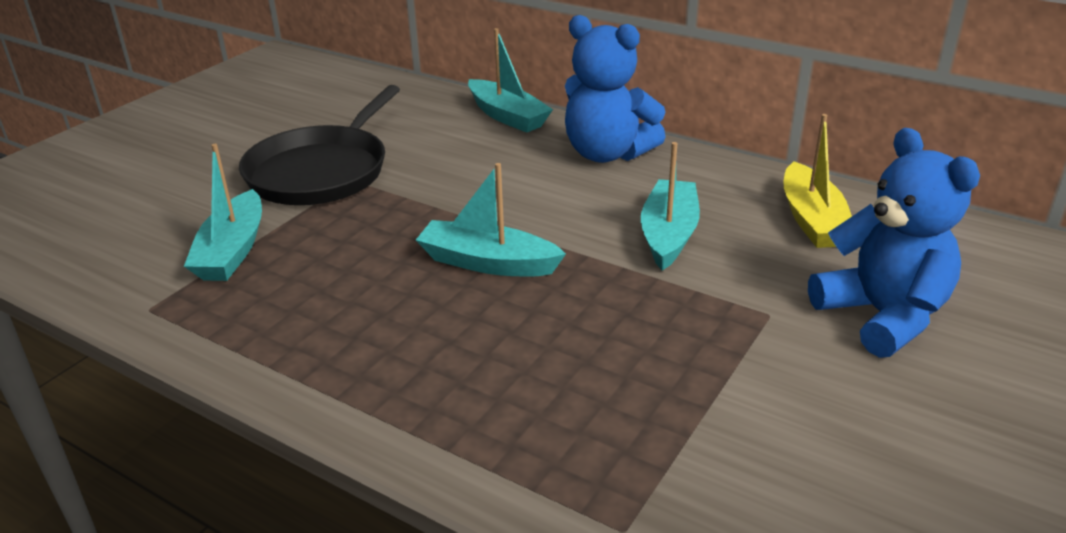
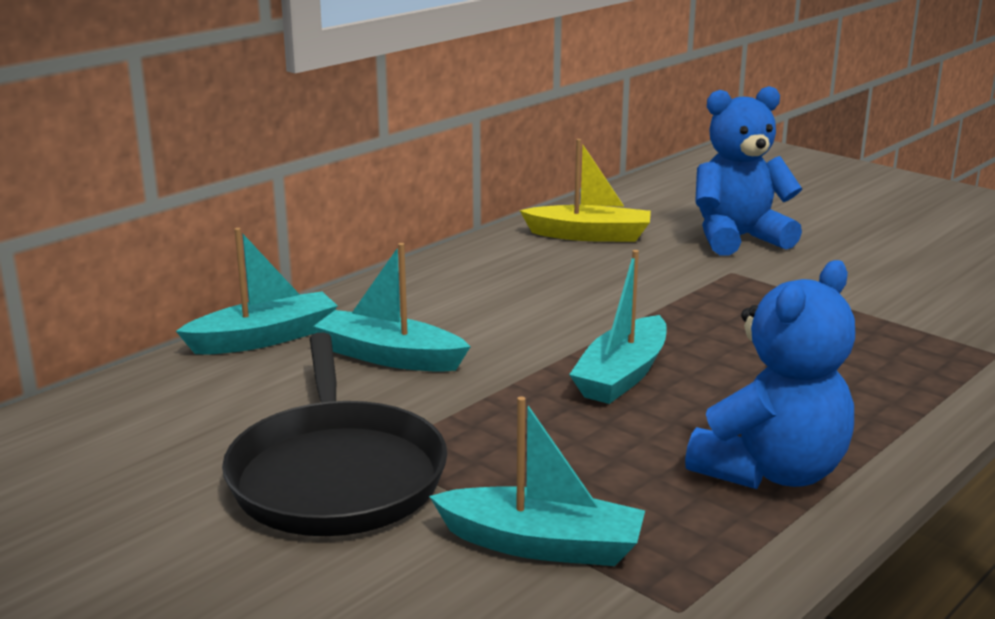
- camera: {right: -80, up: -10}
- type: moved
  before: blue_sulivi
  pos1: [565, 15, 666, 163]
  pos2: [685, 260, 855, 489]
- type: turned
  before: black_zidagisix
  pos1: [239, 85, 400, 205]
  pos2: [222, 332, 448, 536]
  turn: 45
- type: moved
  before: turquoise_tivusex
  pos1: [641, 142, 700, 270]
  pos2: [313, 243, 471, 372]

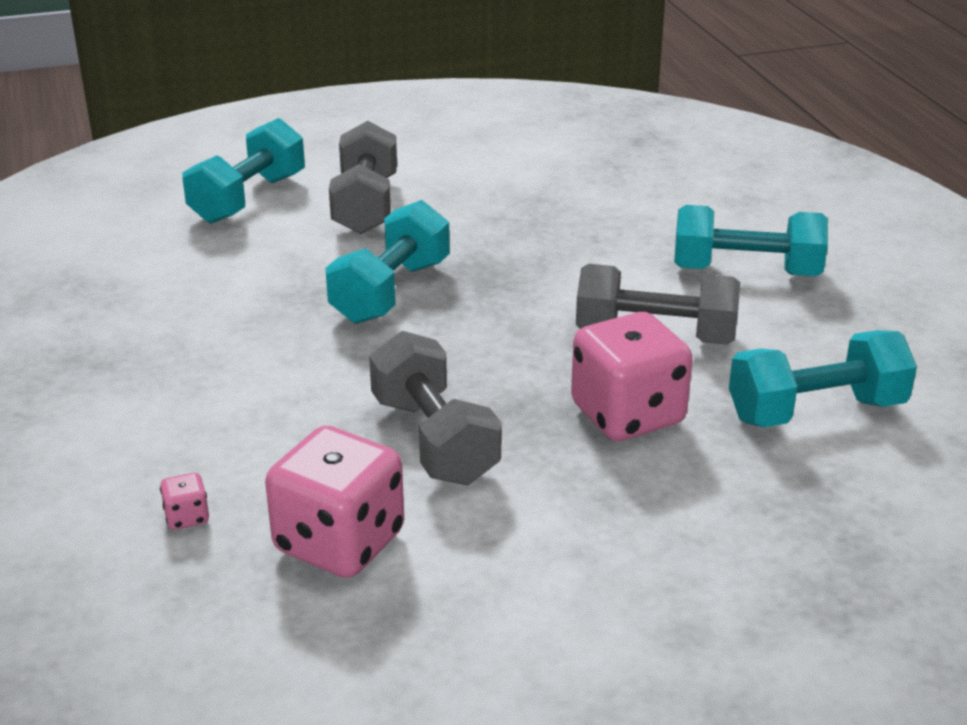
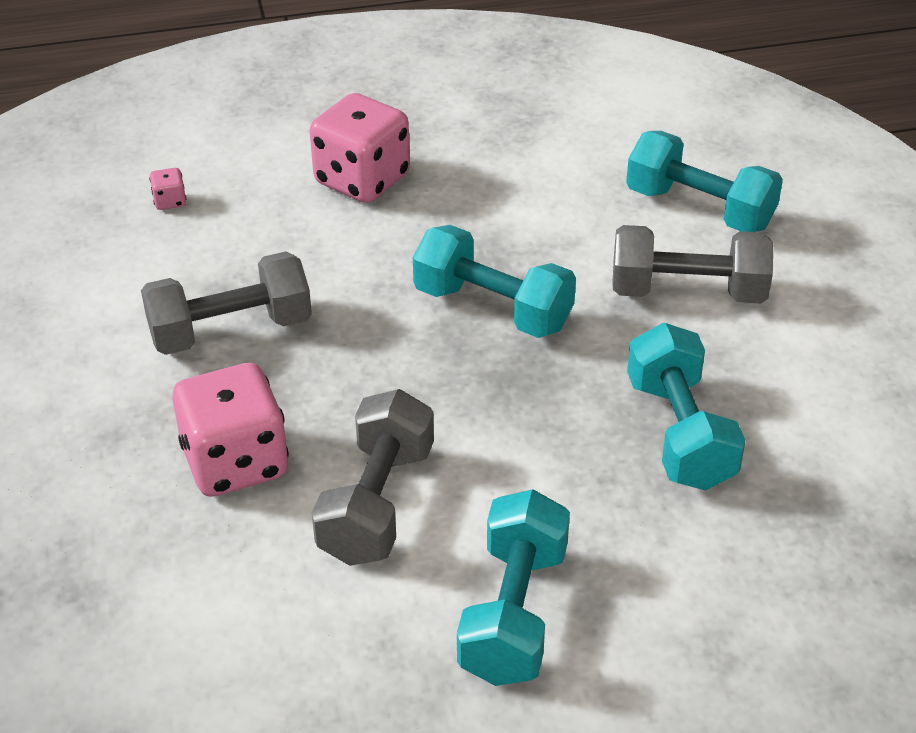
- camera: {right: 95, up: 10}
- type: moved
  before: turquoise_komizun
  pos1: [729, 330, 917, 427]
  pos2: [627, 323, 746, 491]
- type: moved
  before: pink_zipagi
  pos1: [265, 426, 404, 578]
  pos2: [310, 93, 410, 203]

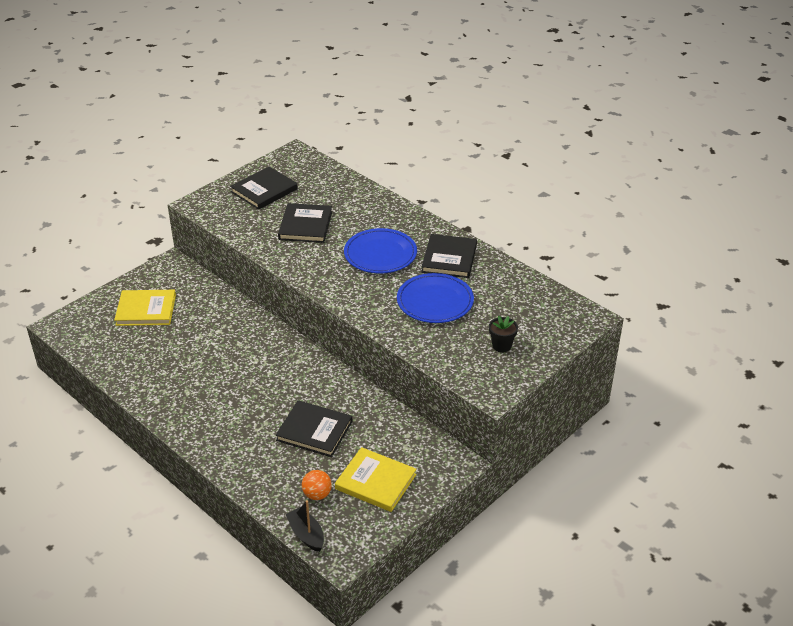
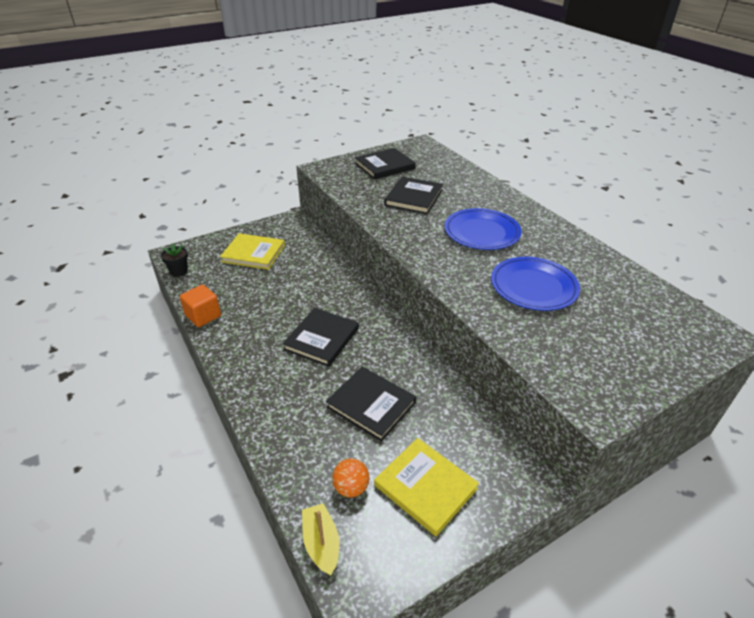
- camera: {right: 15, up: 0}
- type: moved
  before: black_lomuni
  pos1: [422, 234, 477, 278]
  pos2: [282, 308, 359, 367]
- type: moved
  before: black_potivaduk
  pos1: [489, 316, 518, 352]
  pos2: [161, 243, 188, 277]
- type: recoloured
  before: black_tivusex
  after: yellow_tivusex
  pos1: [286, 500, 324, 552]
  pos2: [302, 503, 339, 575]
- type: added
  after: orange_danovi
  pos2: [180, 285, 221, 327]

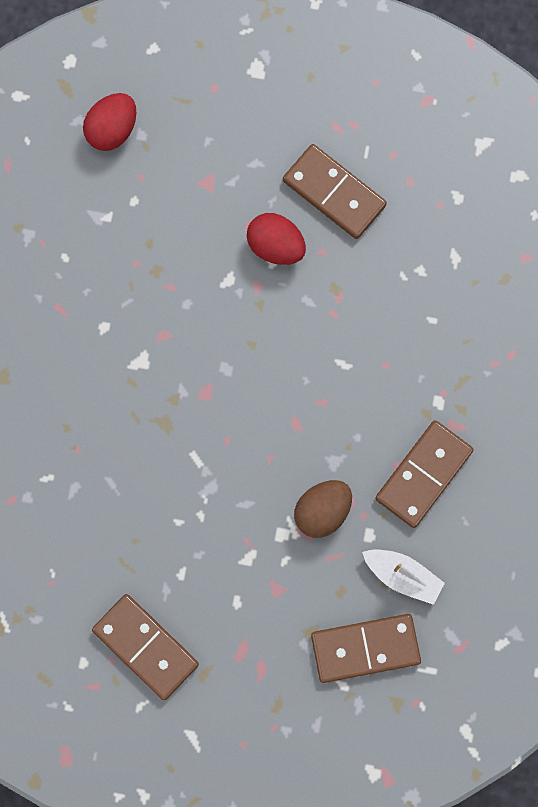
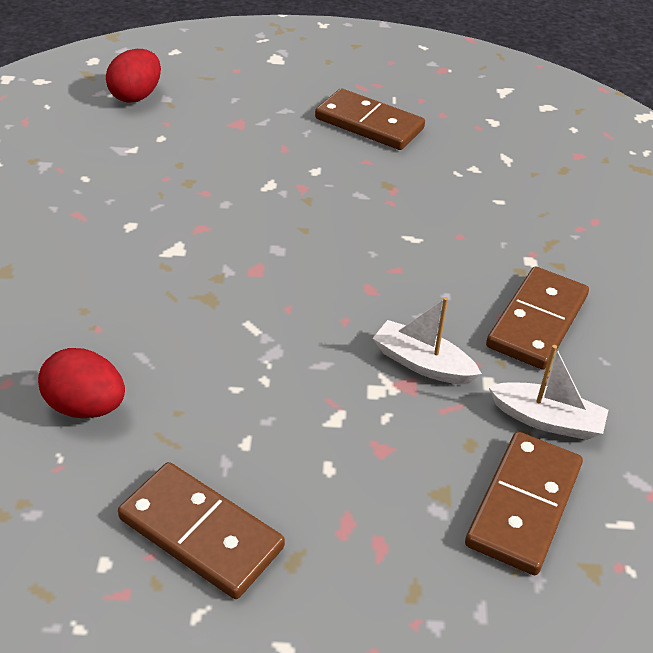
- camera: {right: -10, up: -35}
- type: moved
  before: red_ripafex
  pos1: [247, 213, 306, 265]
  pos2: [38, 348, 125, 418]
- type: replaced
  before: brown_ripafex
  after: white_tivusex
  pos1: [294, 480, 352, 538]
  pos2: [373, 297, 482, 384]
- type: turned
  before: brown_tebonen
  pos1: [311, 614, 421, 683]
  pos2: [465, 432, 583, 575]
  turn: -45

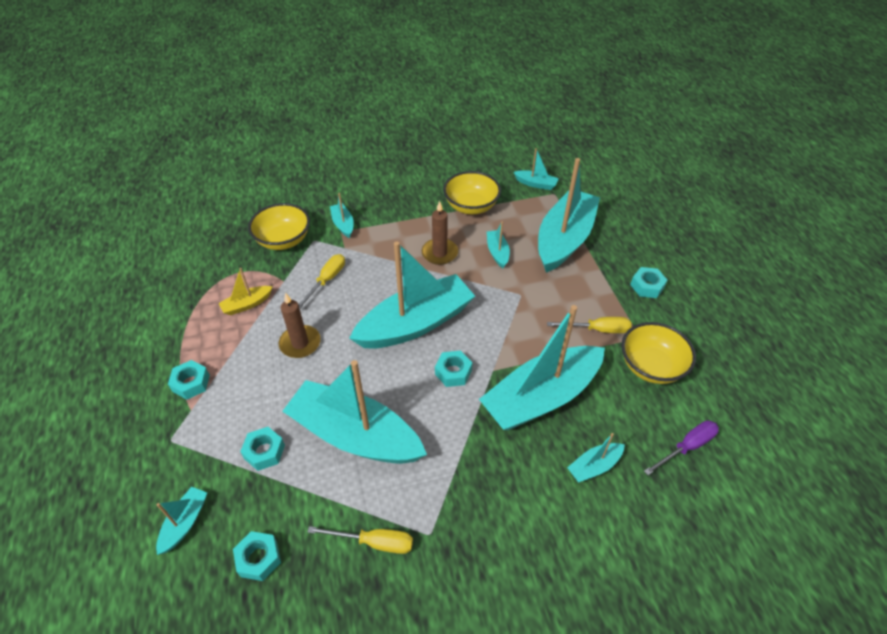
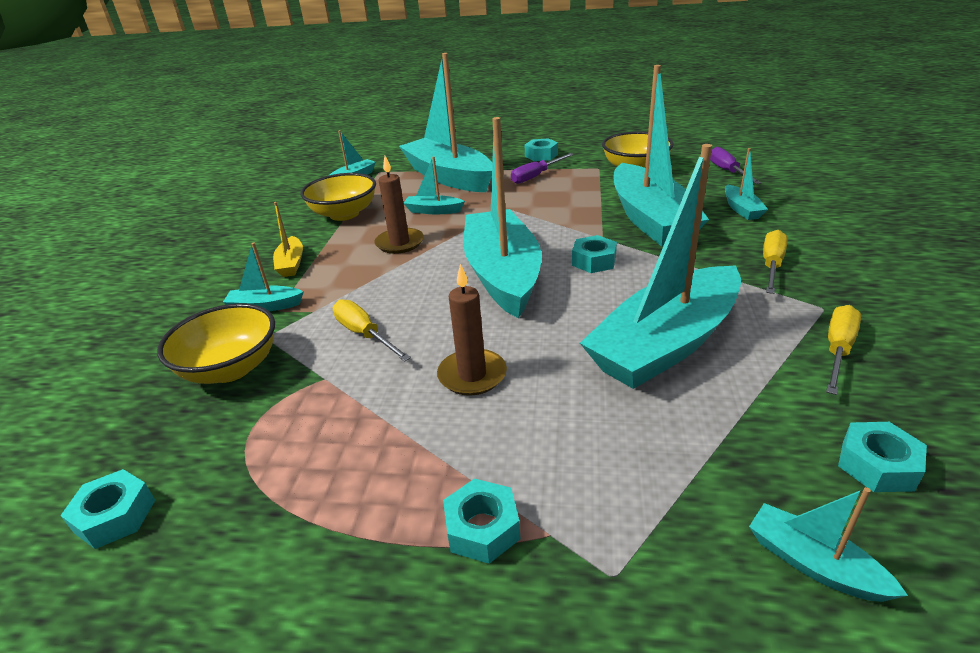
- camera: {right: -65, up: -15}
- type: moved
  before: yellow_tivusex
  pos1: [218, 268, 272, 315]
  pos2: [273, 202, 303, 277]
- type: moved
  before: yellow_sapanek
  pos1: [547, 317, 631, 333]
  pos2: [763, 230, 787, 294]
- type: moved
  before: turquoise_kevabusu
  pos1: [240, 427, 285, 471]
  pos2: [60, 469, 155, 549]
- type: added
  after: purple_sapanek
  pos2: [511, 153, 574, 184]

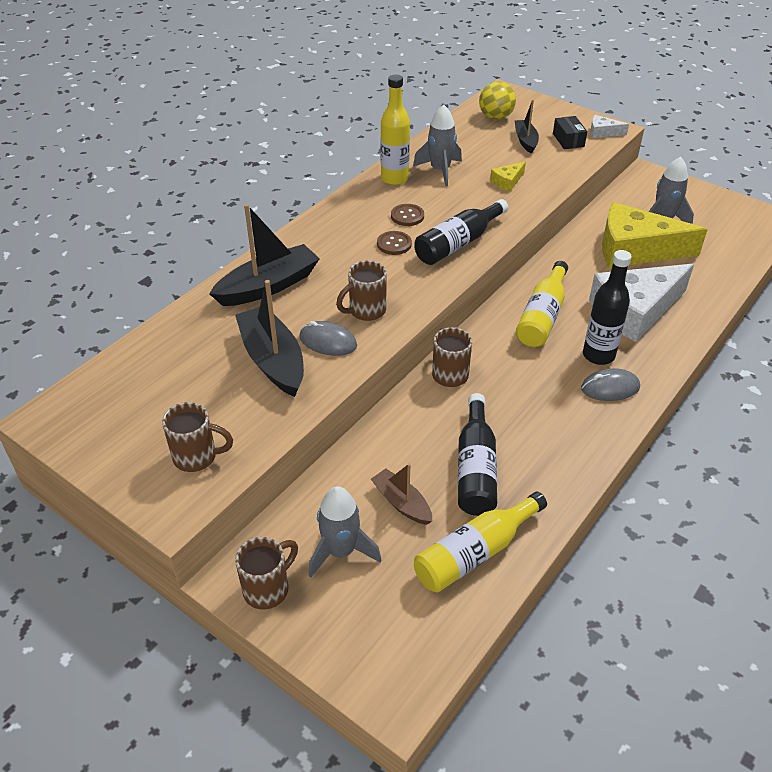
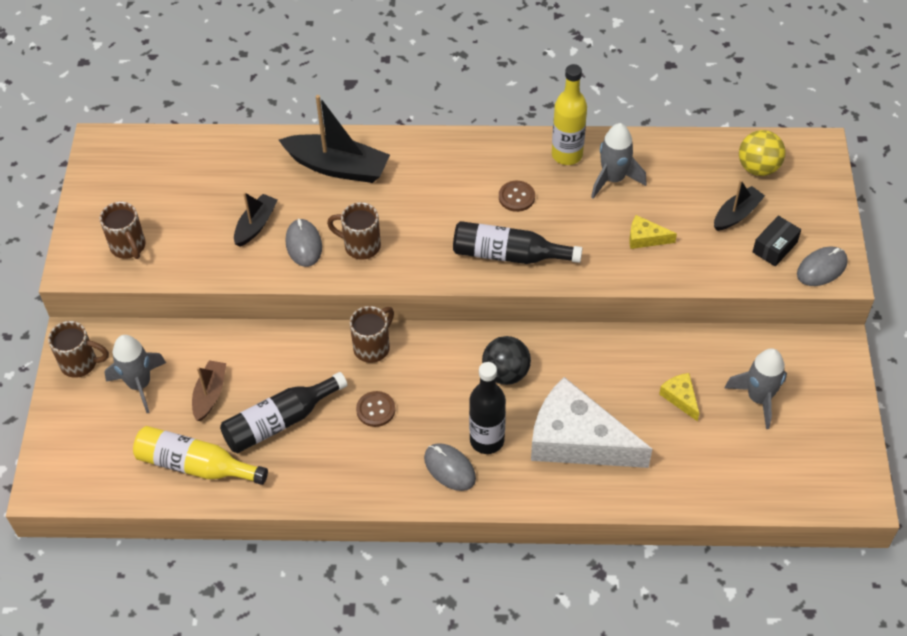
- camera: {right: 55, up: 10}
- type: replaced
  before: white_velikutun
  after: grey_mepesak
  pos1: [590, 115, 629, 138]
  pos2: [797, 247, 848, 286]
- type: resized
  before: yellow_velikutun
  pos1: [602, 202, 708, 268]
  pos2: [659, 373, 699, 421]
  scale: 0.42
- type: moved
  before: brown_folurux
  pos1: [377, 231, 412, 255]
  pos2: [356, 391, 395, 427]
- type: replaced
  before: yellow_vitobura
  after: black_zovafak
  pos1: [516, 261, 568, 347]
  pos2: [482, 336, 531, 385]
- type: resized
  before: black_tivusex
  pos1: [235, 280, 304, 397]
  pos2: [234, 192, 277, 246]
  scale: 0.57

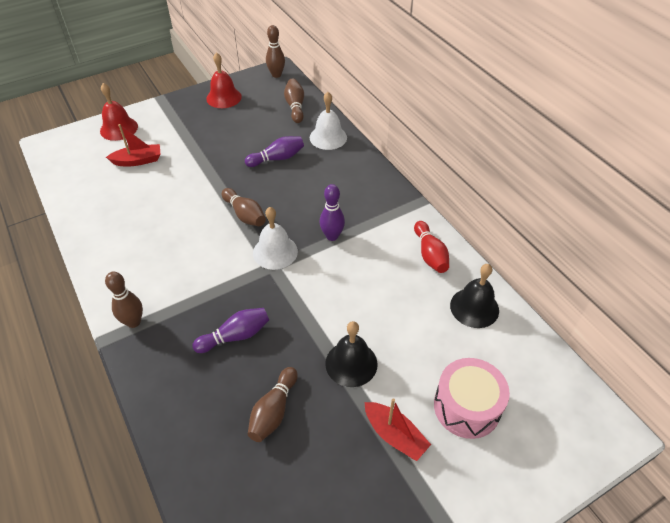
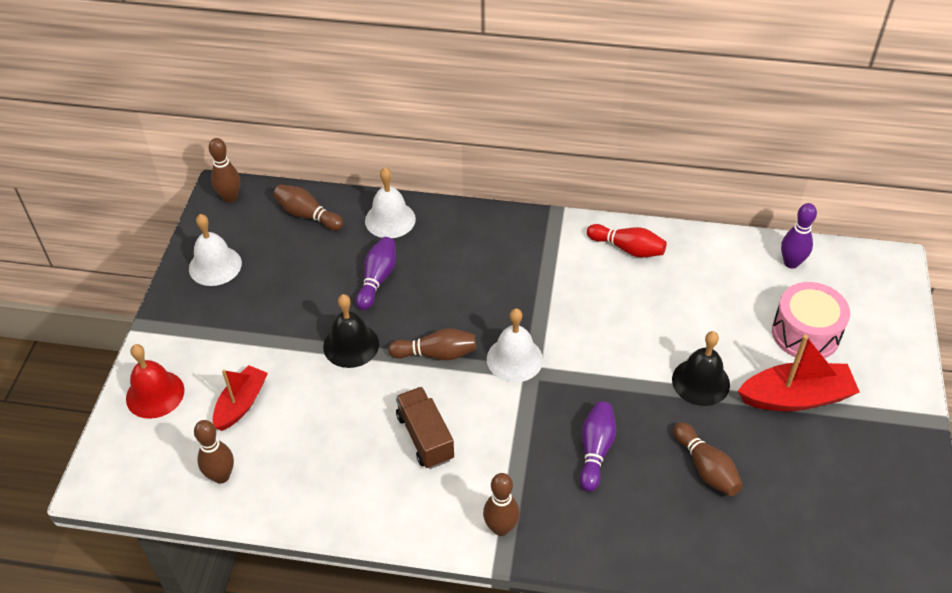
- camera: {right: -50, up: 0}
- type: recoloured
  before: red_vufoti
  after: white_vufoti
  pos1: [206, 52, 242, 108]
  pos2: [189, 214, 242, 286]
- type: moved
  before: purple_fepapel
  pos1: [320, 184, 345, 241]
  pos2: [781, 203, 817, 269]
- type: moved
  before: black_vufoti
  pos1: [450, 264, 499, 328]
  pos2: [323, 294, 379, 368]
- type: resized
  before: red_tivusex
  pos1: [365, 398, 431, 461]
  pos2: [738, 335, 860, 411]
  scale: 1.51
- type: added
  after: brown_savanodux
  pos2: [396, 387, 454, 469]
- type: added
  after: brown_fepapel
  pos2: [194, 420, 234, 484]

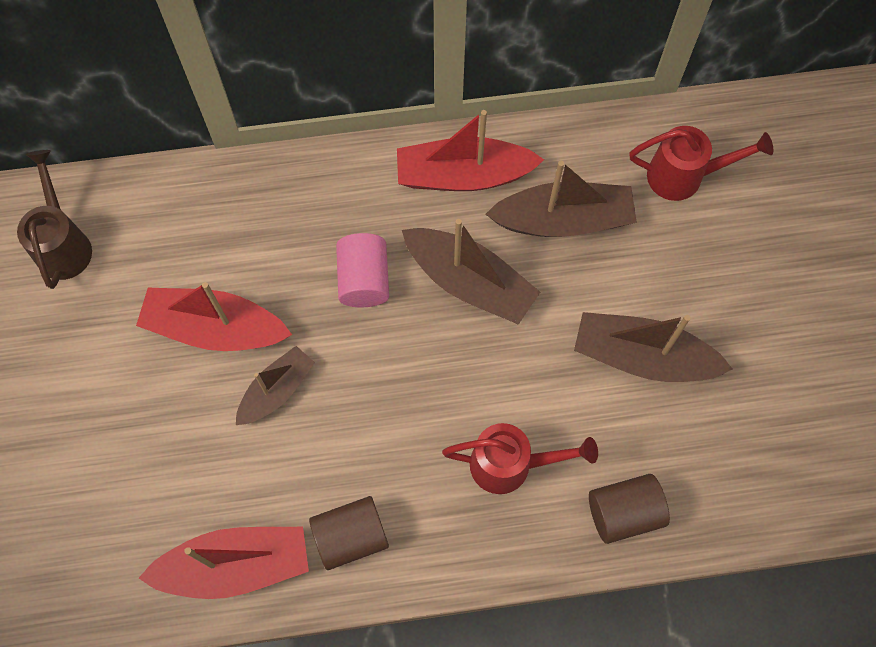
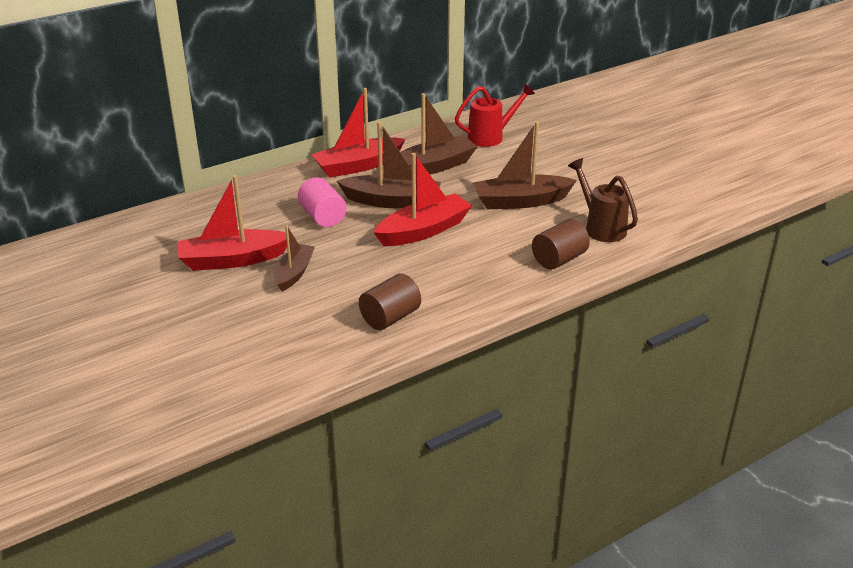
- camera: {right: -25, up: -35}
- type: moved
  before: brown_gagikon
  pos1: [17, 150, 92, 289]
  pos2: [568, 158, 638, 242]
- type: removed
  before: red_gagikon
  pos1: [442, 423, 598, 494]
- type: moved
  before: red_tivusex
  pos1: [139, 527, 309, 599]
  pos2: [373, 153, 472, 246]

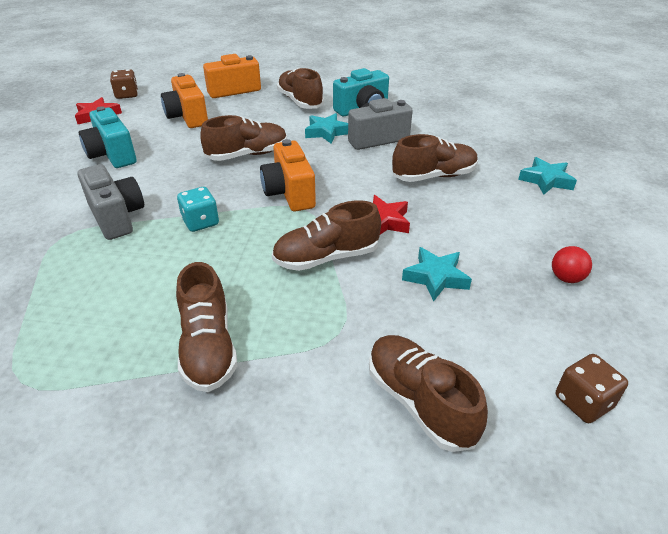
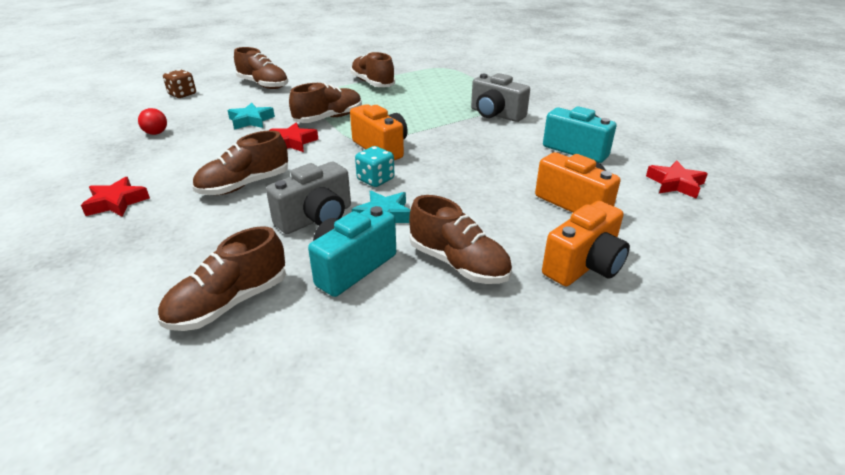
- camera: {right: 160, up: -5}
- type: removed
  before: brown_zipagi
  pos1: [110, 69, 138, 99]
- type: moved
  before: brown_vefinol
  pos1: [200, 115, 287, 161]
  pos2: [158, 226, 286, 331]
- type: recoloured
  before: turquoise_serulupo
  after: red_serulupo
  pos1: [518, 157, 577, 195]
  pos2: [81, 177, 150, 217]
- type: moved
  before: turquoise_zipagi
  pos1: [177, 187, 219, 232]
  pos2: [355, 146, 395, 187]

